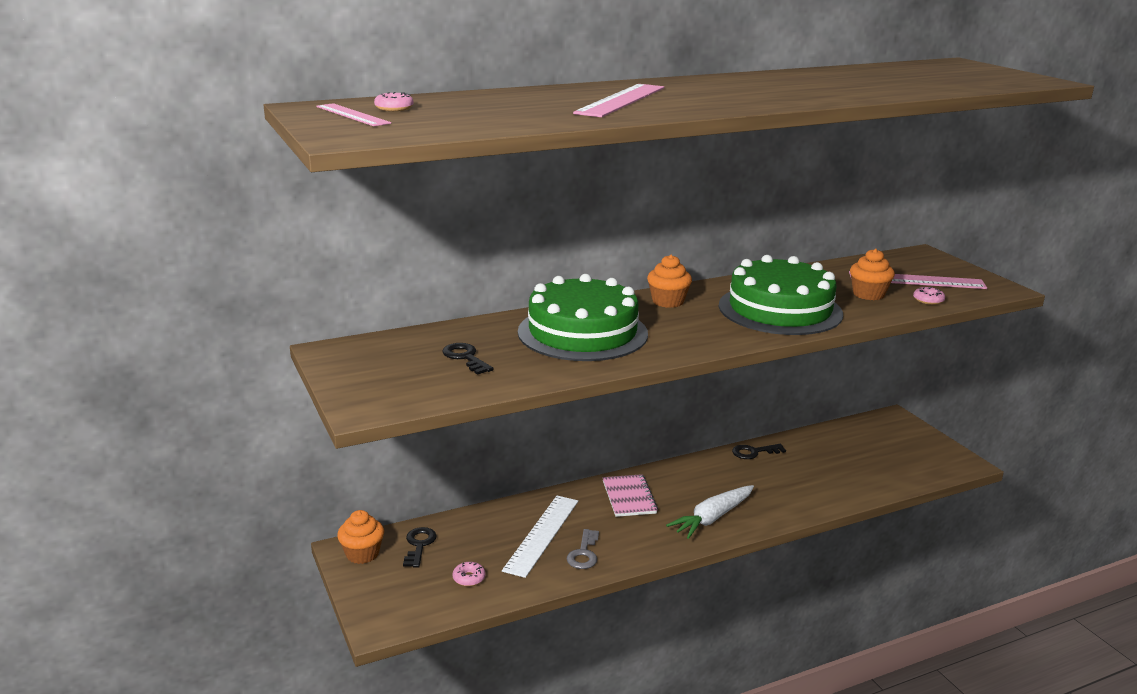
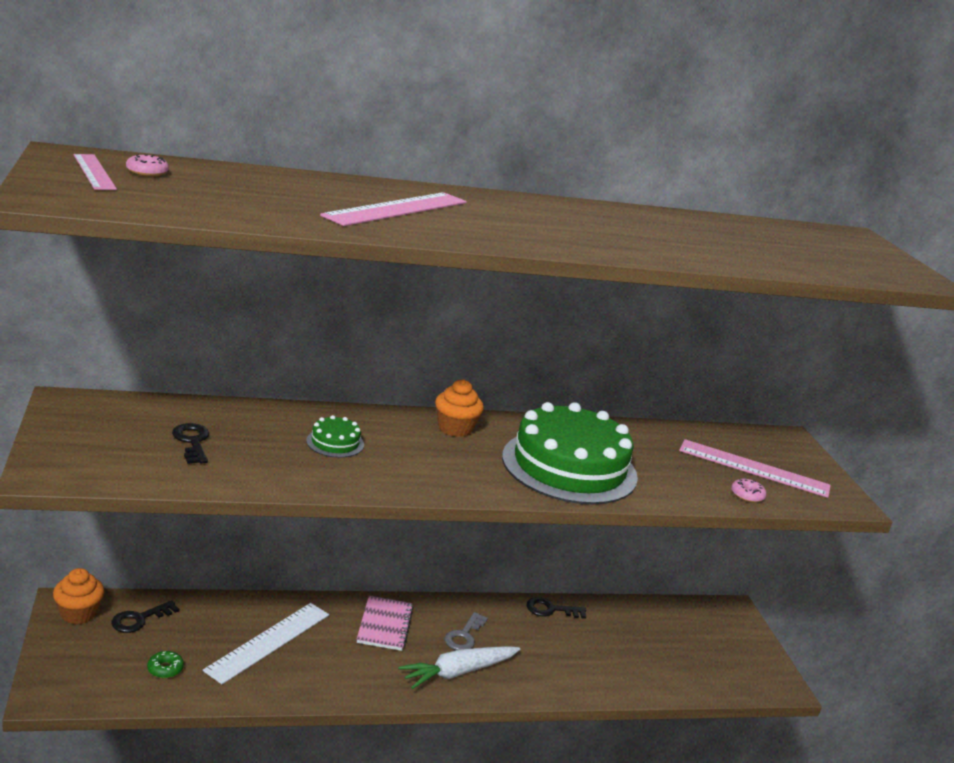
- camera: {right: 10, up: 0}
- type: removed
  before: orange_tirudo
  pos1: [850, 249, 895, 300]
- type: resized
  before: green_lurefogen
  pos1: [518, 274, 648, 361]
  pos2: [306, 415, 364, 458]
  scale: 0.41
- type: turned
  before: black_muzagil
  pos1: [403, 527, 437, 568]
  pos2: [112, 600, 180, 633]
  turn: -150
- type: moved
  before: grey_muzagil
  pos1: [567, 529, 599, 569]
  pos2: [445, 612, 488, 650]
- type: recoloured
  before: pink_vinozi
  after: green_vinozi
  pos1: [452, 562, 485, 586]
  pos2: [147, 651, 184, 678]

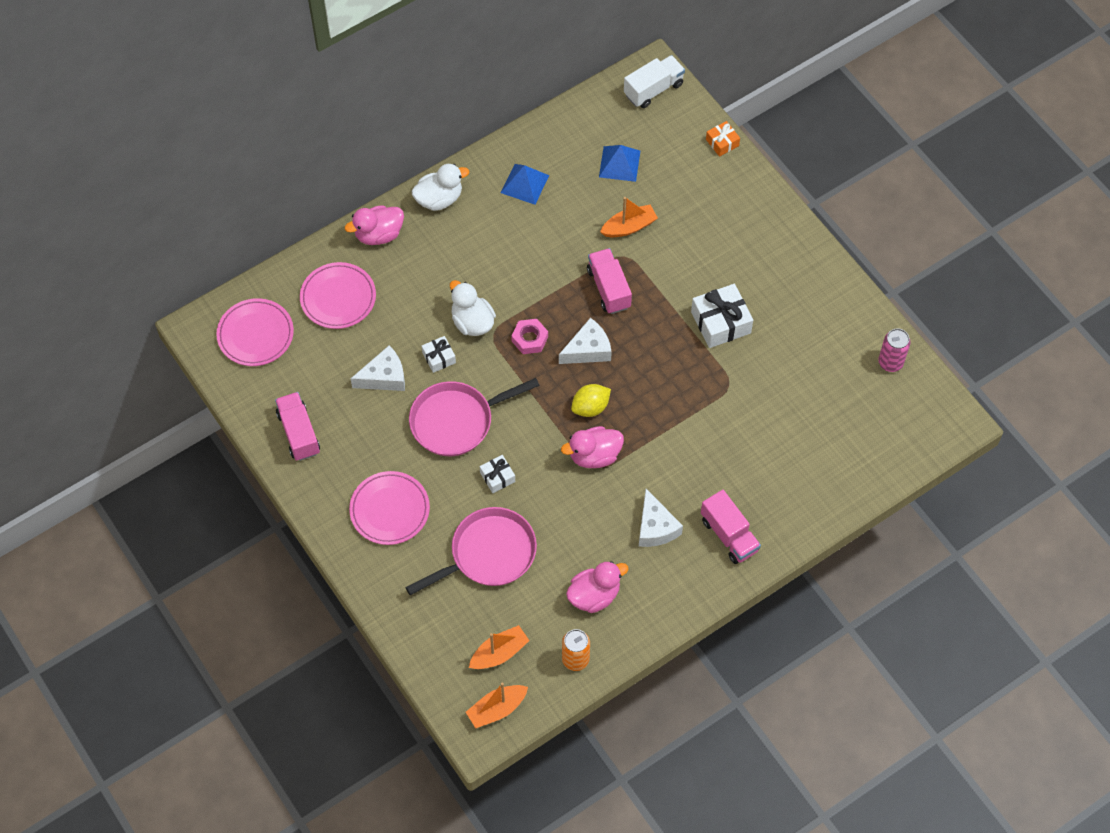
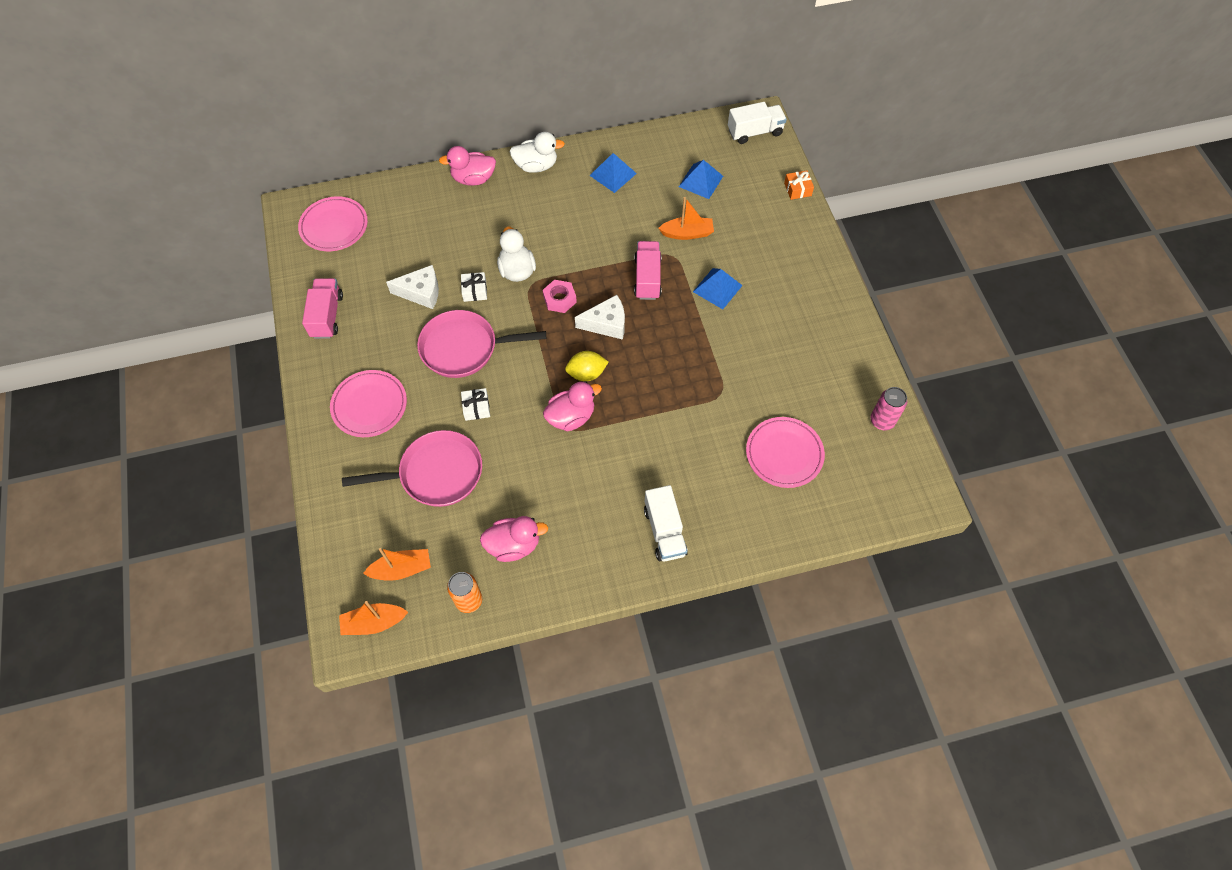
- camera: {right: 20, up: 0}
- type: moved
  before: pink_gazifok
  pos1: [300, 262, 376, 329]
  pos2: [746, 417, 825, 488]
- type: removed
  before: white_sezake
  pos1: [691, 284, 753, 348]
- type: turned
  before: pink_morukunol
  pos1: [561, 426, 624, 468]
  pos2: [543, 381, 602, 431]
  turn: 150
- type: removed
  before: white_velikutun
  pos1: [639, 489, 683, 547]
- type: recoloured
  before: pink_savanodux
  after: white_savanodux
  pos1: [701, 490, 761, 564]
  pos2: [644, 485, 688, 562]
- type: added
  after: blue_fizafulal
  pos2: [693, 268, 743, 309]

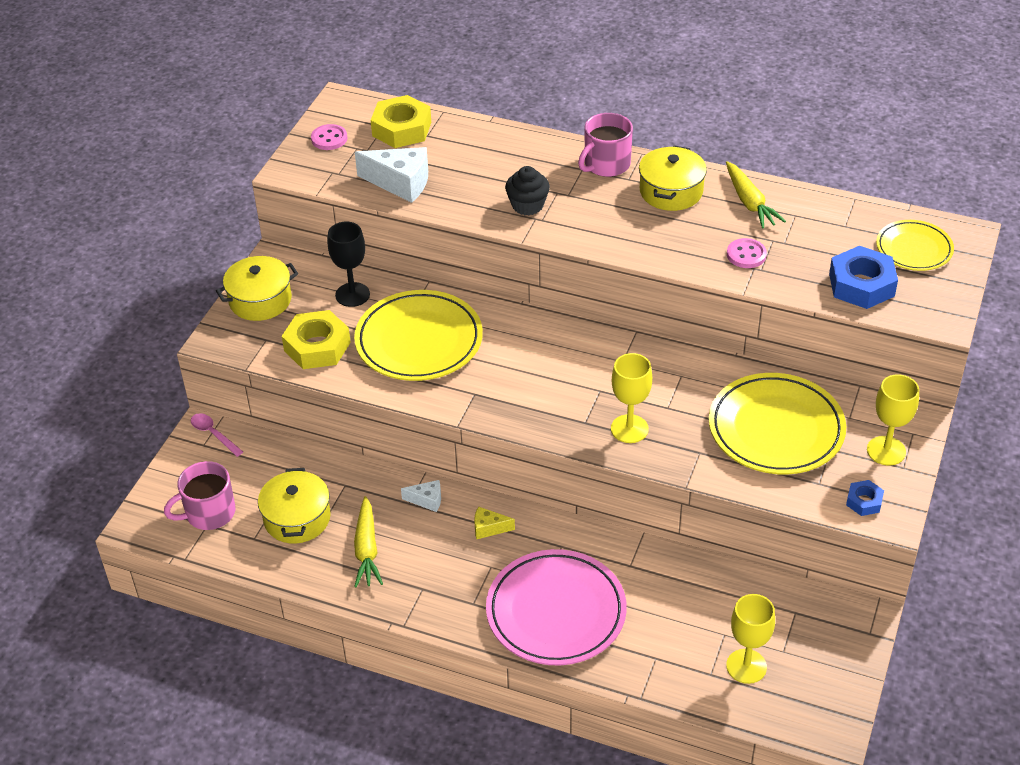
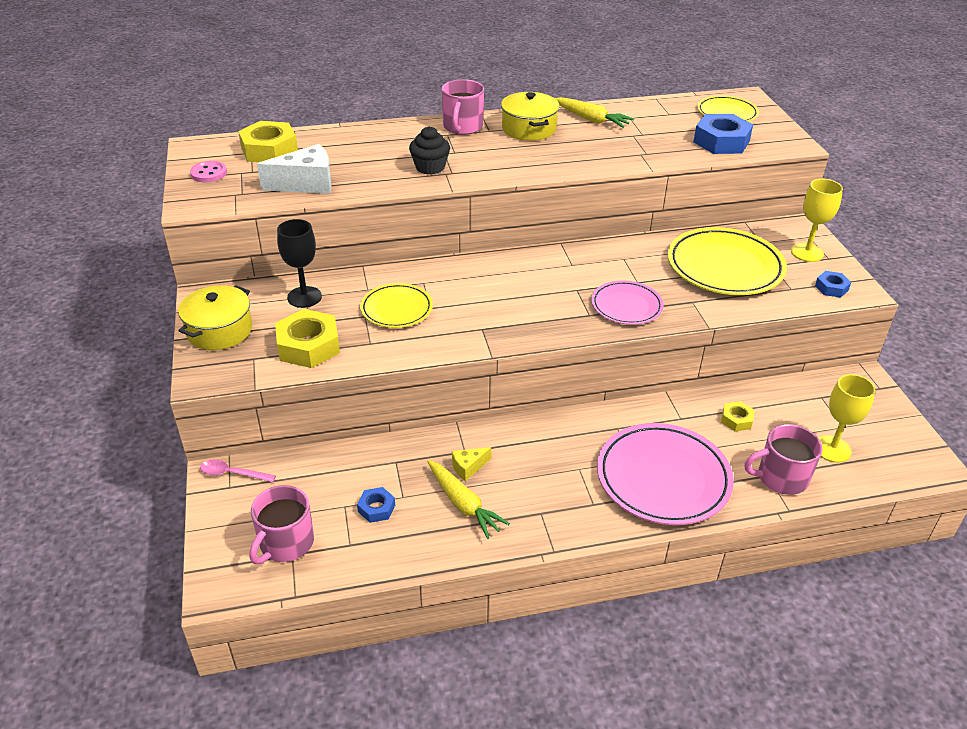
- camera: {right: -35, up: -5}
- type: removed
  before: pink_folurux
  pos1: [727, 238, 767, 268]
- type: resized
  before: yellow_gazifok
  pos1: [354, 290, 483, 381]
  pos2: [360, 283, 433, 328]
  scale: 0.58
- type: replaced
  before: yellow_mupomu
  after: pink_gazifok
  pos1: [611, 353, 652, 443]
  pos2: [591, 280, 664, 325]
- type: replaced
  before: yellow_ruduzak
  after: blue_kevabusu
  pos1: [258, 468, 331, 543]
  pos2: [357, 487, 395, 523]
- type: removed
  before: white_velikutun
  pos1: [401, 480, 441, 512]
- type: moved
  before: yellow_velikutun
  pos1: [474, 506, 515, 539]
  pos2: [452, 447, 491, 481]
- type: added
  after: yellow_kevabusu
  pos2: [721, 401, 755, 431]
- type: added
  after: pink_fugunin
  pos2: [744, 424, 823, 495]

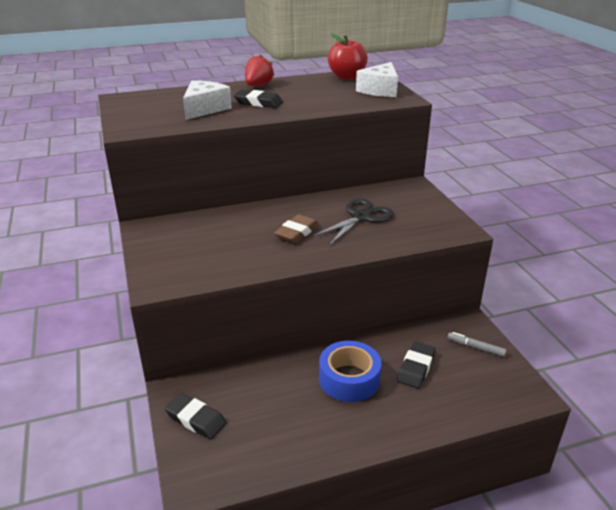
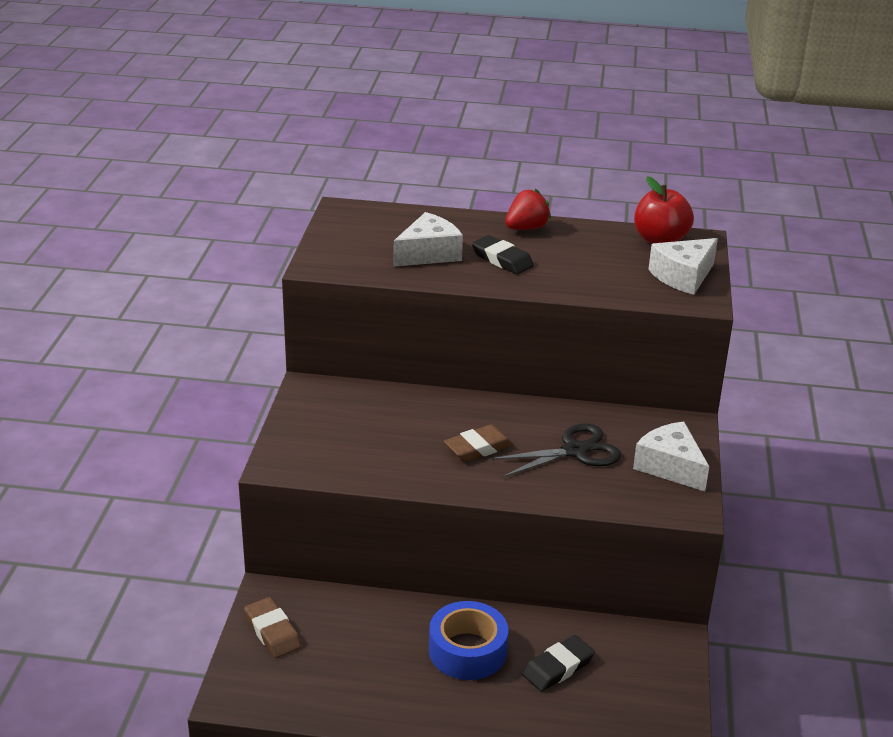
- camera: {right: 25, up: 0}
- type: removed
  before: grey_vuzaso
  pos1: [448, 332, 506, 357]
- type: recoloured
  before: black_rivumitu
  after: brown_rivumitu
  pos1: [165, 393, 227, 439]
  pos2: [244, 597, 302, 658]
- type: added
  after: white_velikutun
  pos2: [633, 422, 709, 492]

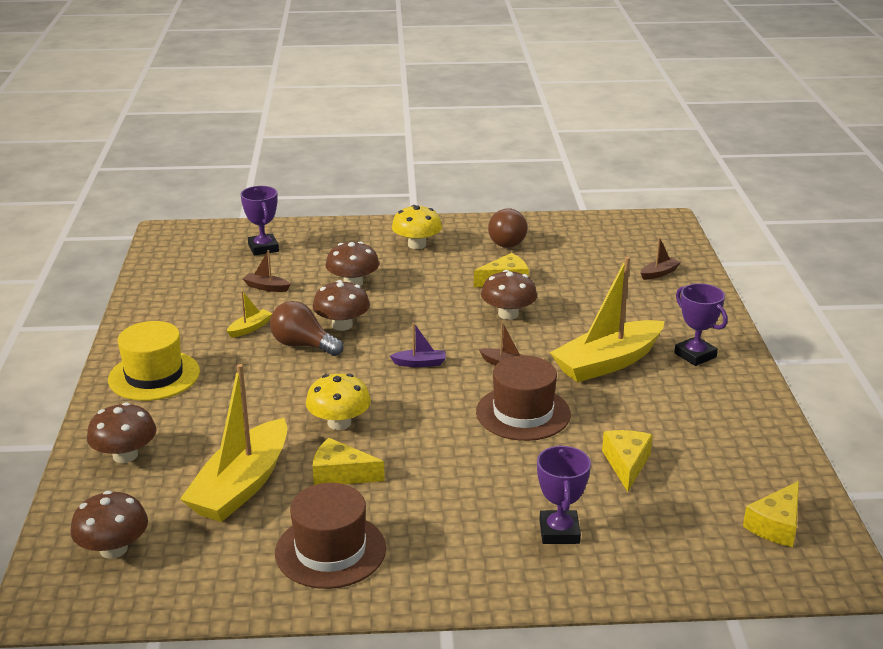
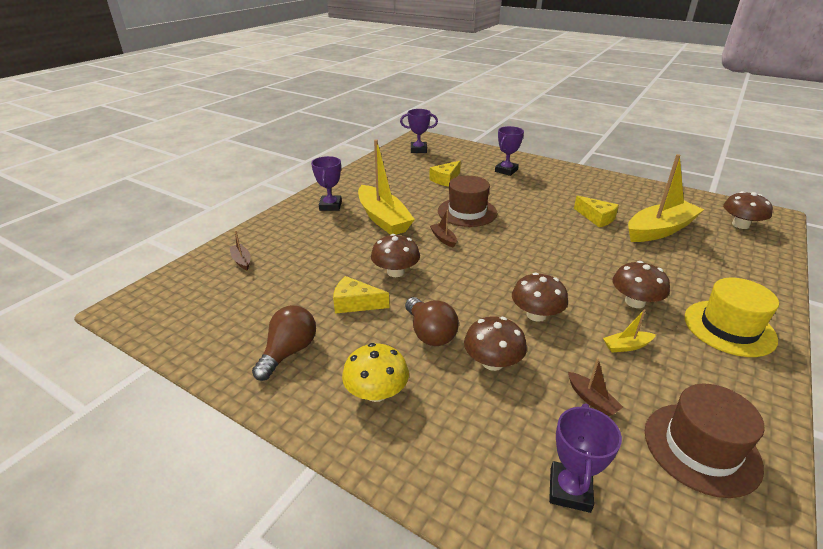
- camera: {right: -145, up: 5}
- type: turned
  before: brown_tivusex
  pos1: [641, 237, 681, 280]
  pos2: [230, 231, 251, 270]
  turn: 60
- type: turned
  before: yellow_tivusex
  pos1: [550, 257, 665, 382]
  pos2: [358, 139, 415, 235]
  turn: 60
- type: moved
  before: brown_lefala
  pos1: [270, 301, 344, 356]
  pos2: [405, 297, 459, 346]
- type: removed
  before: purple_tivusex
  pos1: [390, 322, 446, 367]
- type: removed
  before: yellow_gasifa
  pos1: [306, 373, 371, 430]
- type: moved
  before: brown_gasifa
  pos1: [87, 402, 156, 463]
  pos2: [613, 261, 670, 308]
- type: replaced
  before: yellow_velikutun
  after: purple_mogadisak
  pos1: [743, 481, 799, 547]
  pos2: [400, 109, 438, 153]
- type: moved
  before: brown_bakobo
  pos1: [275, 483, 386, 589]
  pos2: [645, 384, 765, 498]

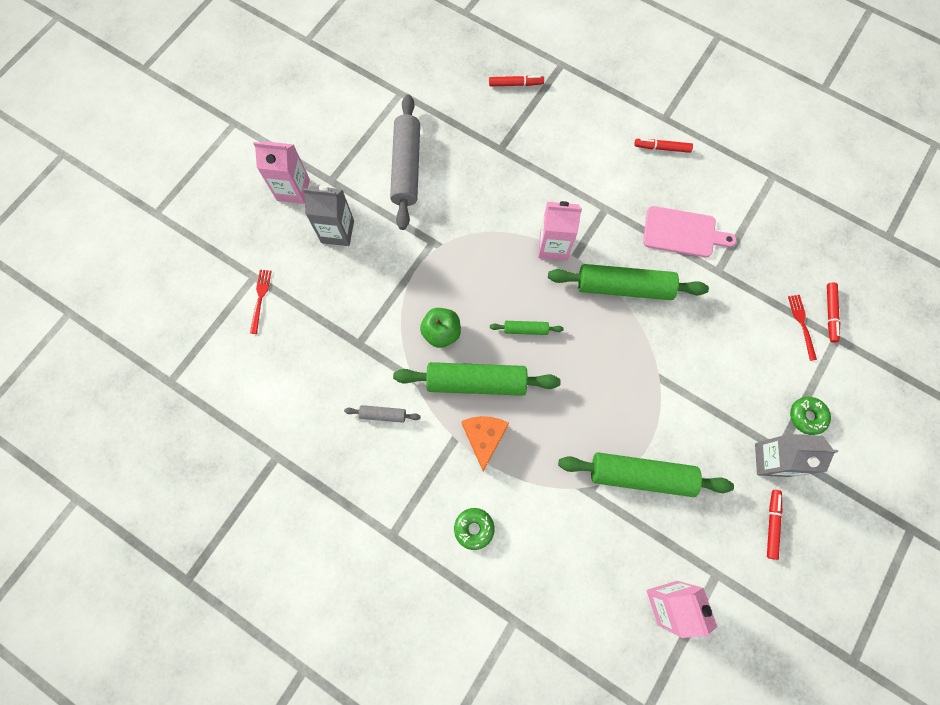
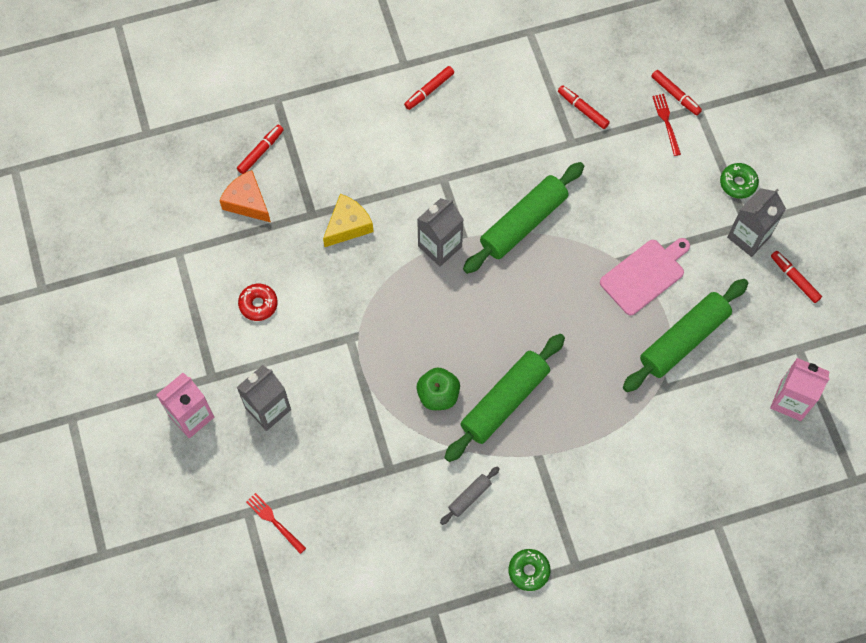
- camera: {right: -50, up: -5}
- type: replaced
  before: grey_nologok
  after: red_vinozi
  pos1: [390, 95, 420, 230]
  pos2: [238, 284, 278, 321]
- type: recoloured
  before: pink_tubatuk
  after: grey_tubatuk
  pos1: [538, 201, 582, 261]
  pos2: [417, 198, 464, 267]
- type: moved
  before: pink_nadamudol
  pos1: [643, 206, 737, 257]
  pos2: [600, 238, 690, 315]
- type: turned
  before: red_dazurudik
  pos1: [788, 295, 817, 361]
  pos2: [652, 94, 681, 156]
  turn: 45
- type: removed
  before: green_nologok
  pos1: [490, 321, 564, 335]
- type: moved
  before: orange_velikutun
  pos1: [462, 416, 509, 471]
  pos2: [219, 170, 271, 223]
- type: moved
  before: green_vinozi
  pos1: [454, 508, 495, 550]
  pos2: [508, 549, 551, 591]
- type: added
  after: red_vuzaso
  pos2: [558, 85, 610, 129]
- type: added
  after: yellow_velikutun
  pos2: [323, 194, 374, 247]

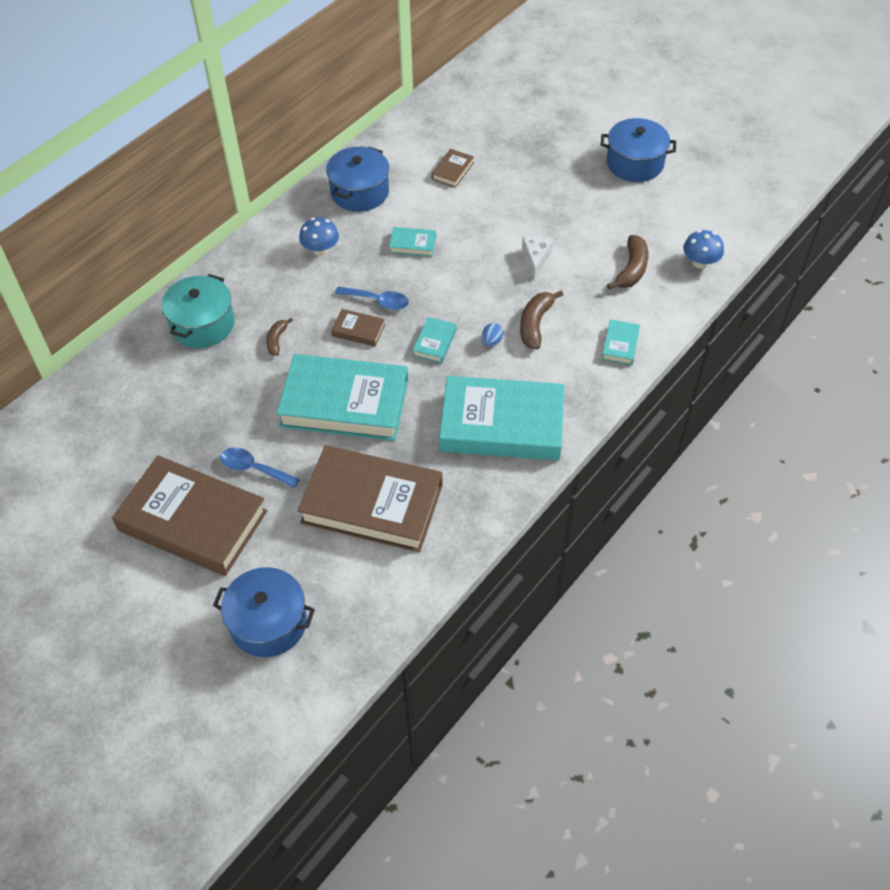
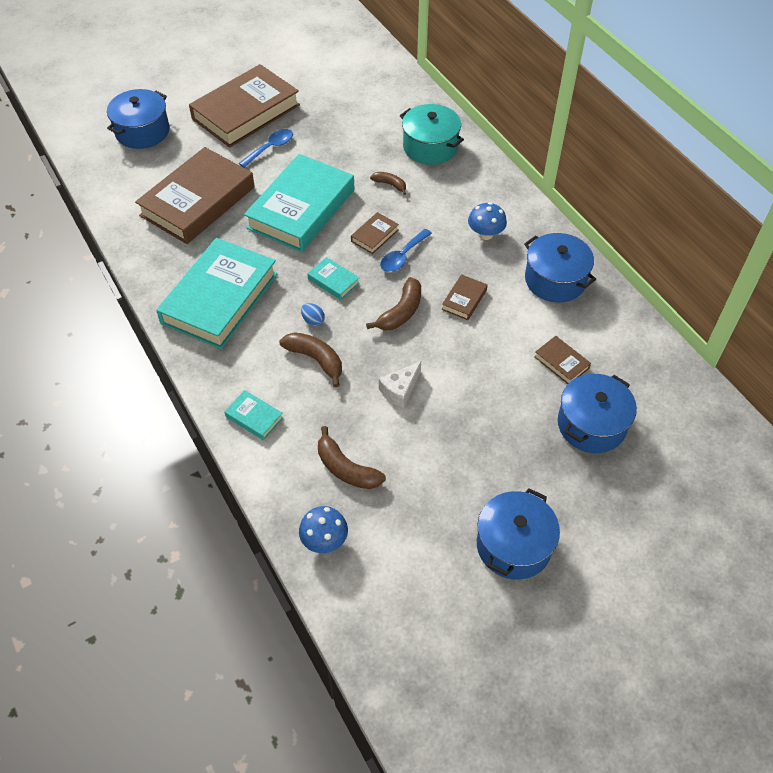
- camera: {right: 110, up: 0}
- type: recoloured
  before: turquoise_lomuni
  after: brown_lomuni
  pos1: [389, 227, 436, 257]
  pos2: [442, 274, 488, 320]
- type: turned
  before: white_velikutun
  pos1: [522, 236, 553, 280]
  pos2: [379, 361, 421, 408]
  turn: 105
- type: added
  after: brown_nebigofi
  pos2: [366, 277, 421, 330]
- type: added
  after: blue_ruduzak
  pos2: [558, 374, 637, 453]

